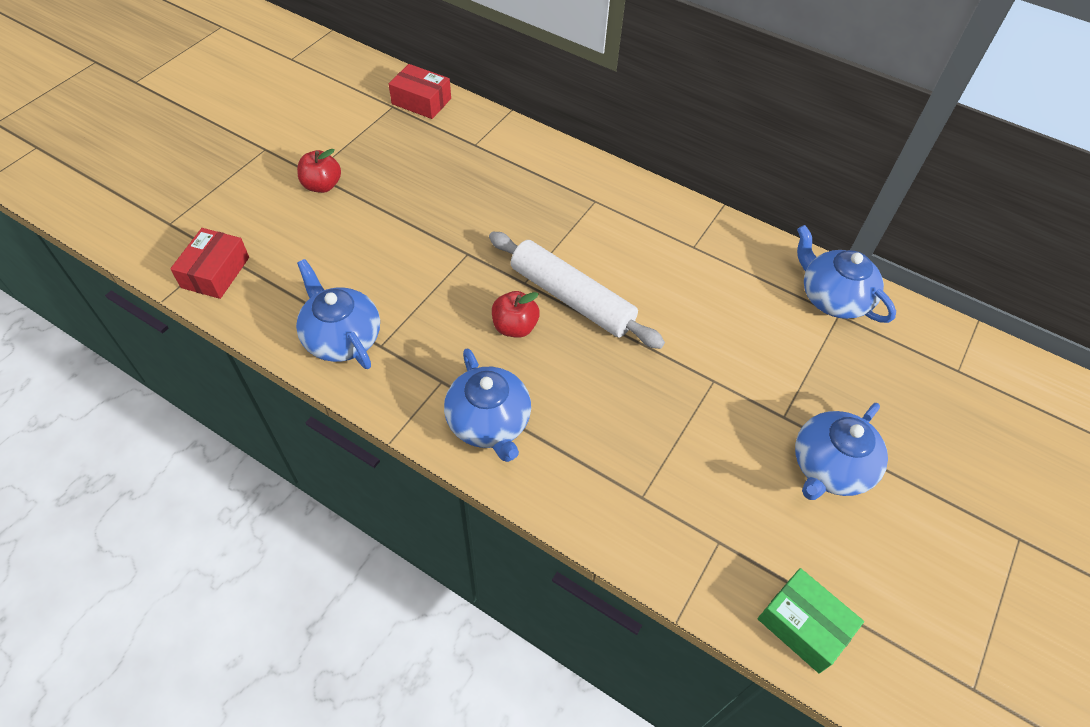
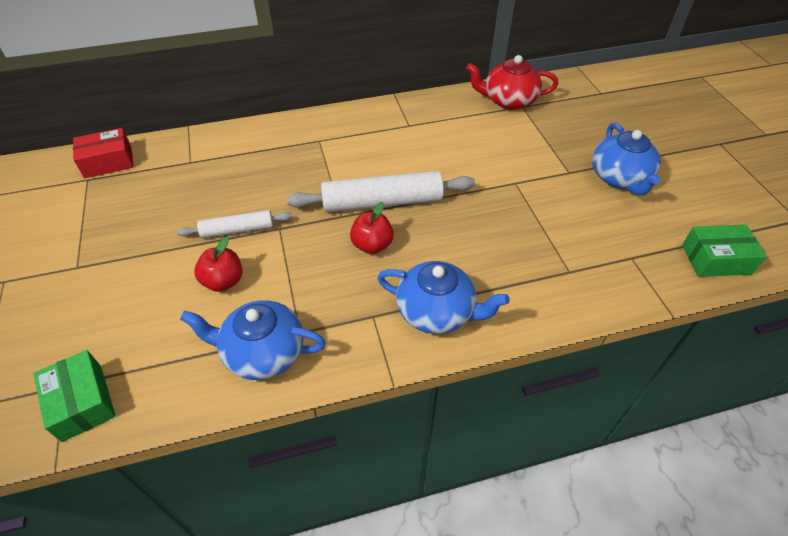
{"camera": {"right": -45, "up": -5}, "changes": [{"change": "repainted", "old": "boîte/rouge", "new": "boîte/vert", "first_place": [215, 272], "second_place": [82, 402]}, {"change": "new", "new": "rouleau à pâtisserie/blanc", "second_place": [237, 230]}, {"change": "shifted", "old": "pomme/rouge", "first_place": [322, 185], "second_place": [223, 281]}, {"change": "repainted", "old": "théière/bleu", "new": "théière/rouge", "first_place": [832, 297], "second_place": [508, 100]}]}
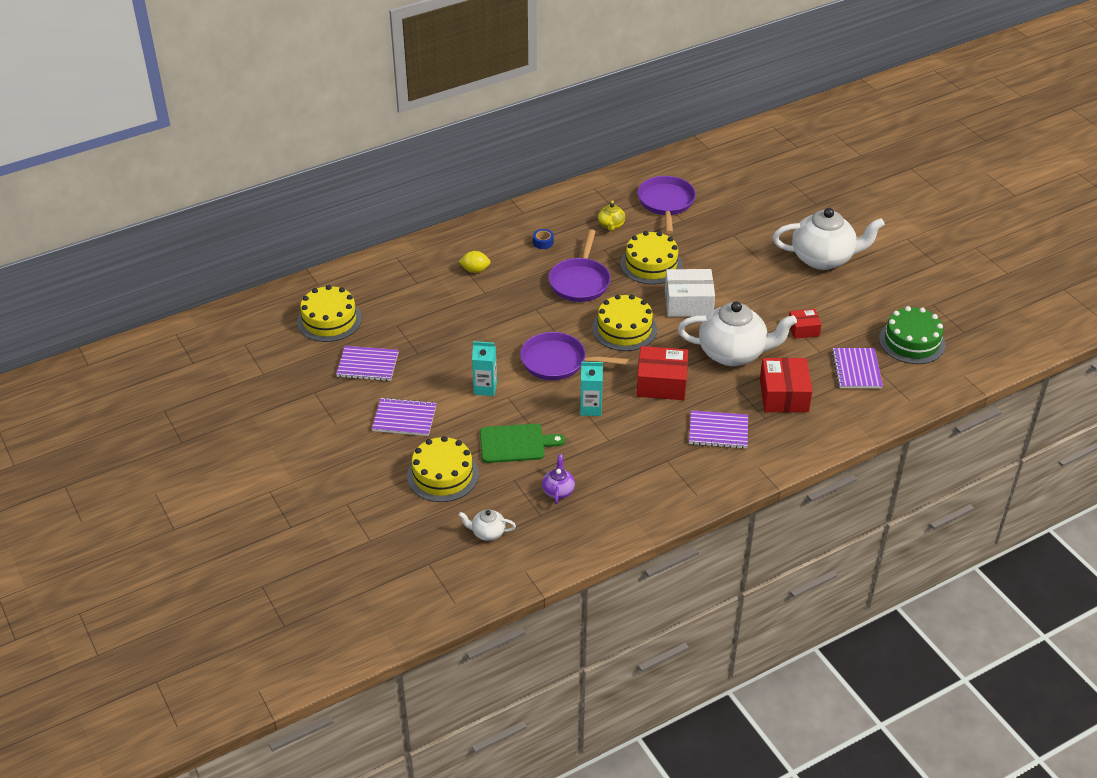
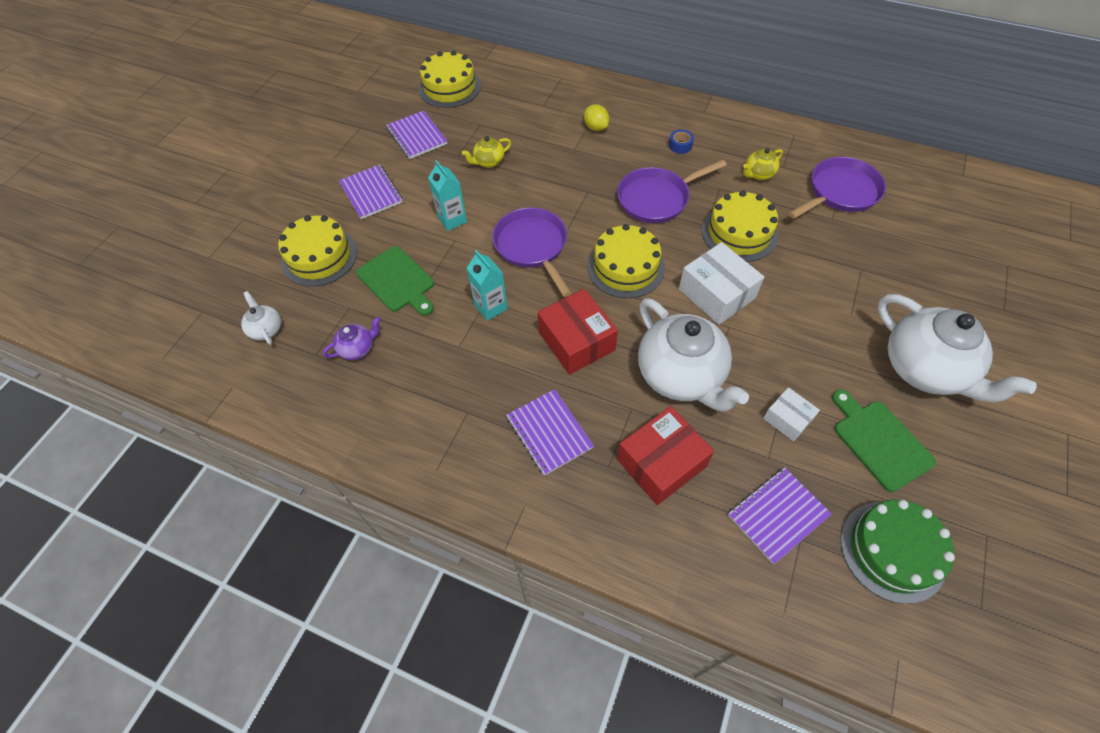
{"camera": {"right": 55, "up": 15}, "changes": [{"change": "new", "new": "théière/jaune", "second_place": [489, 162]}, {"change": "repainted", "old": "boîte/rouge", "new": "boîte/blanc", "first_place": [803, 329], "second_place": [787, 419]}, {"change": "new", "new": "planche à découper/vert", "second_place": [879, 441]}]}
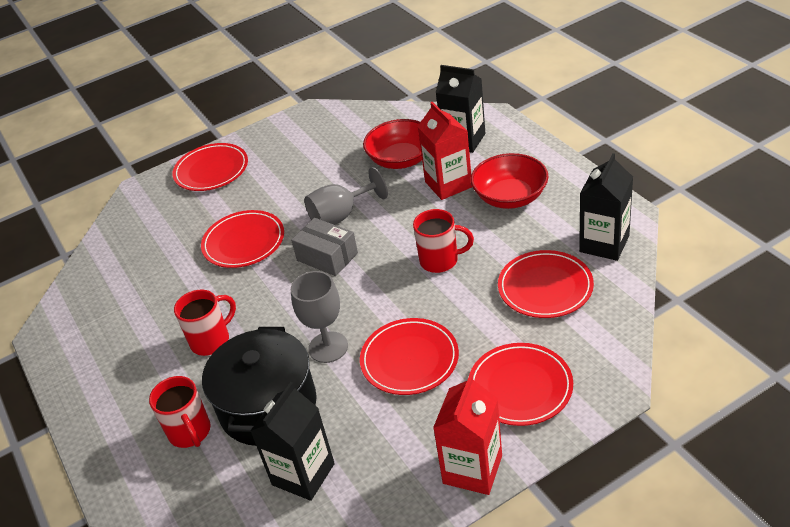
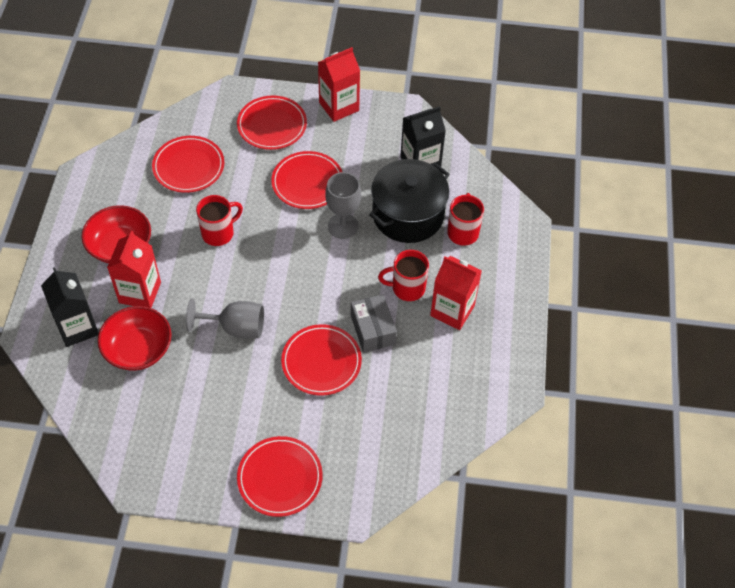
{"camera": {"right": -150, "up": 15}, "changes": [{"change": "rotated", "old": "tasse/rouge", "first_place": [440, 260], "second_place": [219, 233], "degrees": 105}, {"change": "shifted", "old": "boîte/gris", "first_place": [327, 257], "second_place": [373, 330]}, {"change": "new", "new": "brique de lait/rouge", "second_place": [452, 310]}, {"change": "gone", "old": "brique de lait/noir", "first_place": [604, 244]}]}
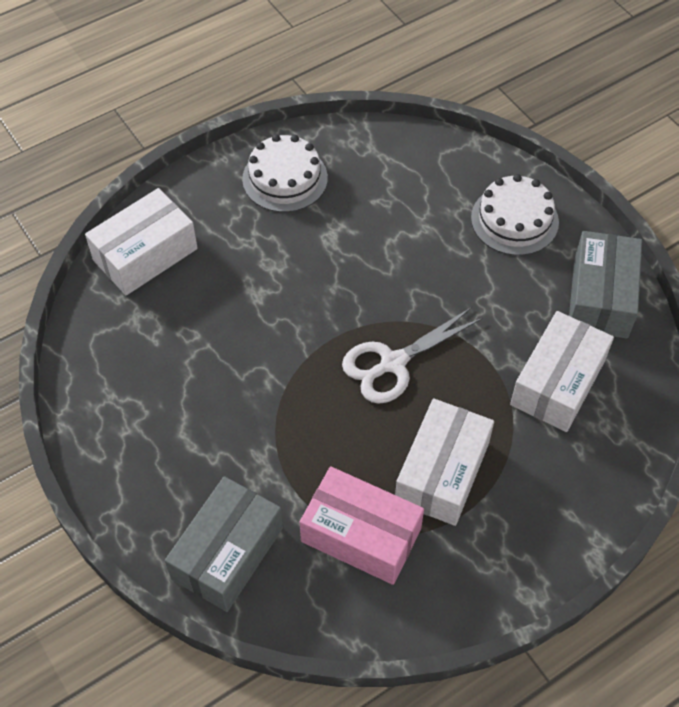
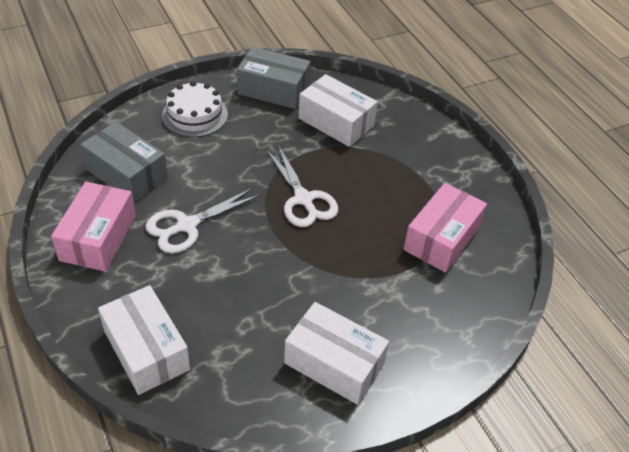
{"camera": {"right": -85, "up": -10}, "changes": [{"change": "swapped", "old": "gâteau/blanc", "new": "boîte/rose", "first_place": [285, 178], "second_place": [98, 238]}, {"change": "shifted", "old": "boîte/gris", "first_place": [228, 553], "second_place": [127, 174]}, {"change": "new", "new": "ciseaux/blanc", "second_place": [187, 225]}, {"change": "shifted", "old": "boîte/blanc", "first_place": [442, 472], "second_place": [334, 363]}]}
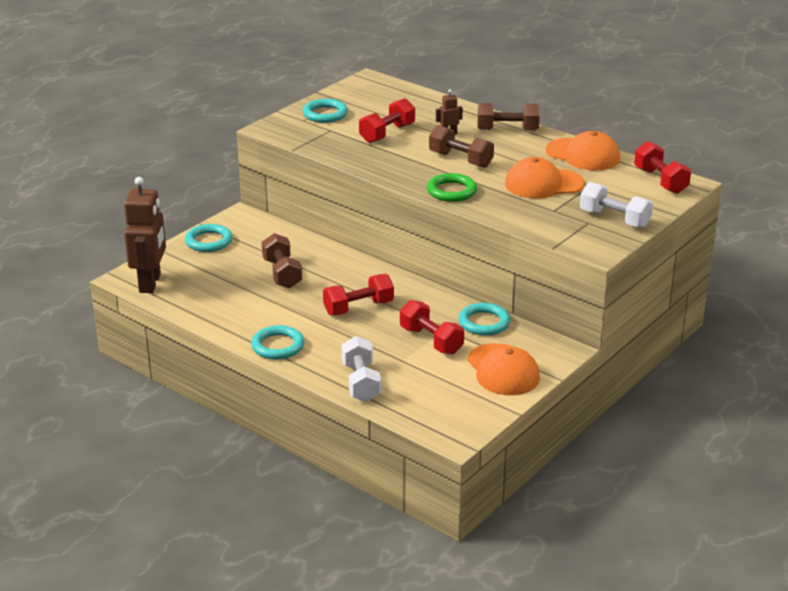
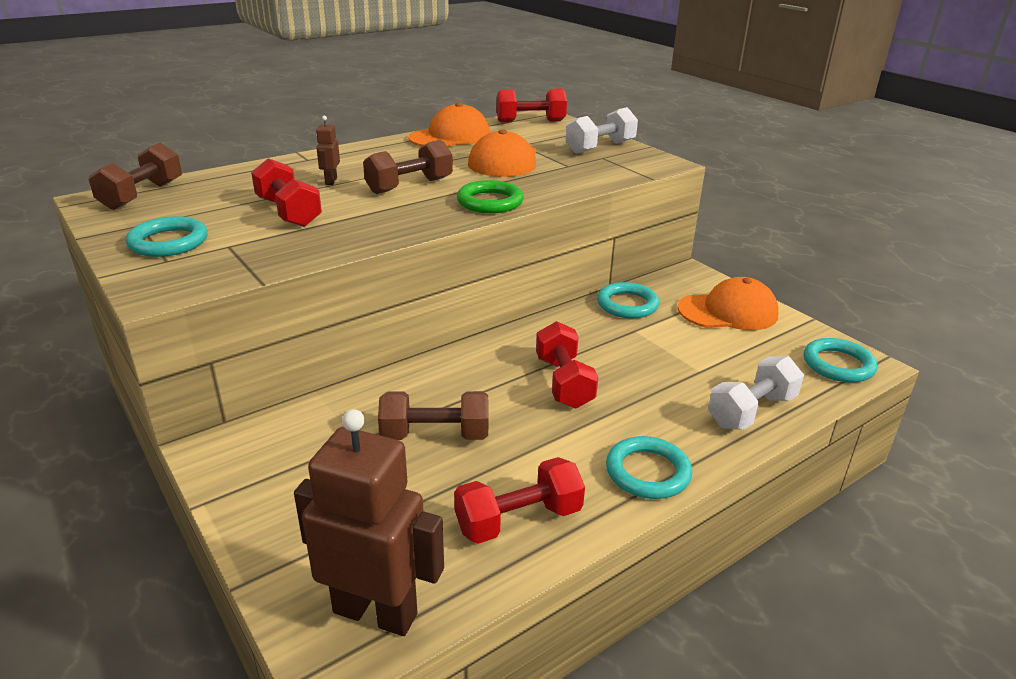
{"camera": {"right": -75, "up": 0}, "changes": [{"change": "shifted", "old": "haltère/marron", "first_place": [507, 130], "second_place": [142, 195]}, {"change": "shifted", "old": "haltère/rouge", "first_place": [431, 340], "second_place": [519, 519]}, {"change": "rotated", "old": "haltère/blanc", "first_place": [361, 382], "second_place": [751, 411], "degrees": -45}, {"change": "shifted", "old": "anneau/turquoise", "first_place": [209, 241], "second_place": [838, 364]}]}
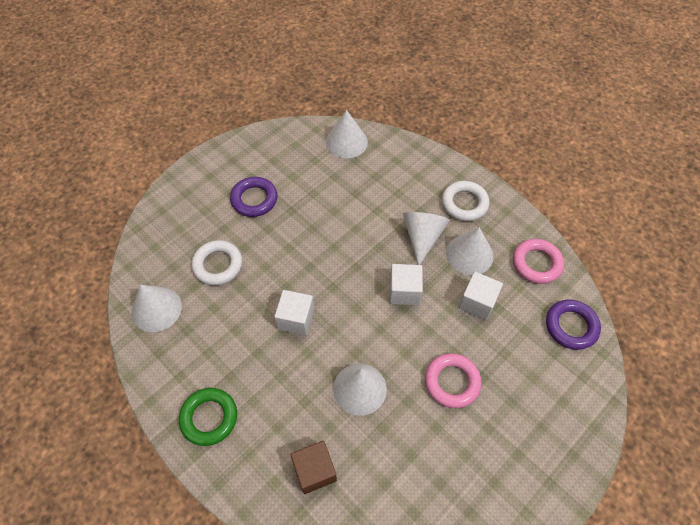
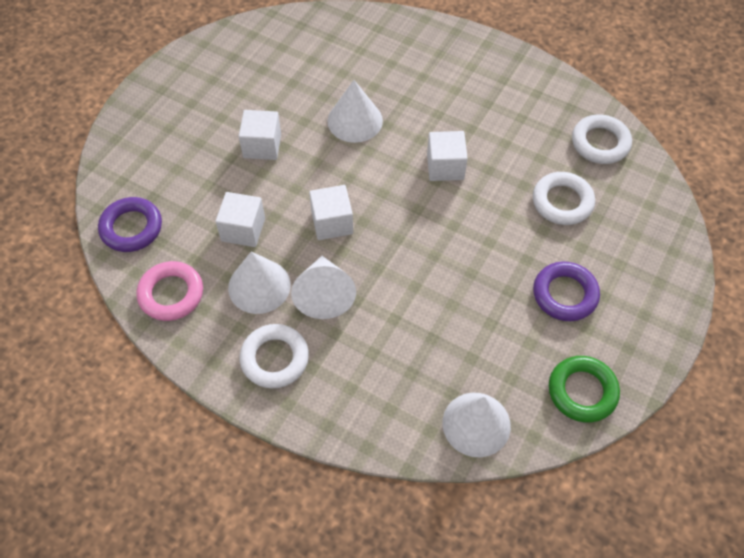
{"camera": {"right": 165, "up": 0}, "changes": [{"change": "swapped", "old": "anneau/rose", "new": "cube/blanc", "first_place": [452, 382], "second_place": [262, 146]}, {"change": "shifted", "old": "anneau/vert", "first_place": [209, 418], "second_place": [582, 391]}, {"change": "swapped", "old": "cône/blanc", "new": "anneau/blanc", "first_place": [156, 309], "second_place": [600, 143]}, {"change": "gone", "old": "cube/marron", "first_place": [314, 471]}]}
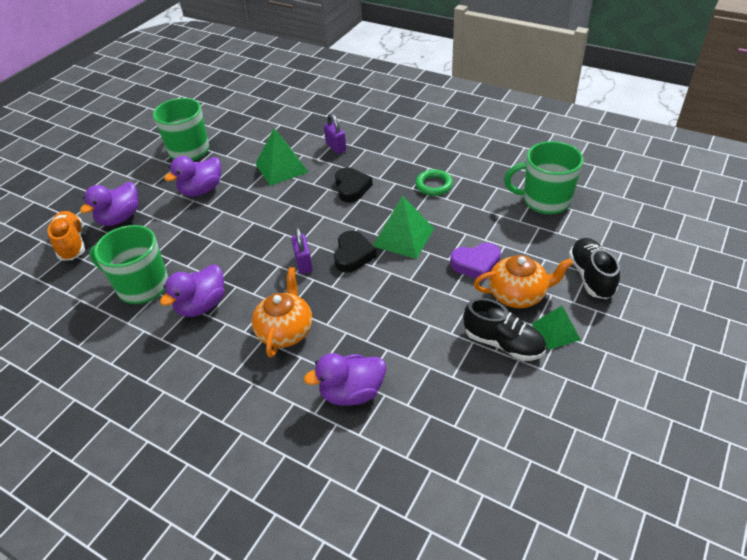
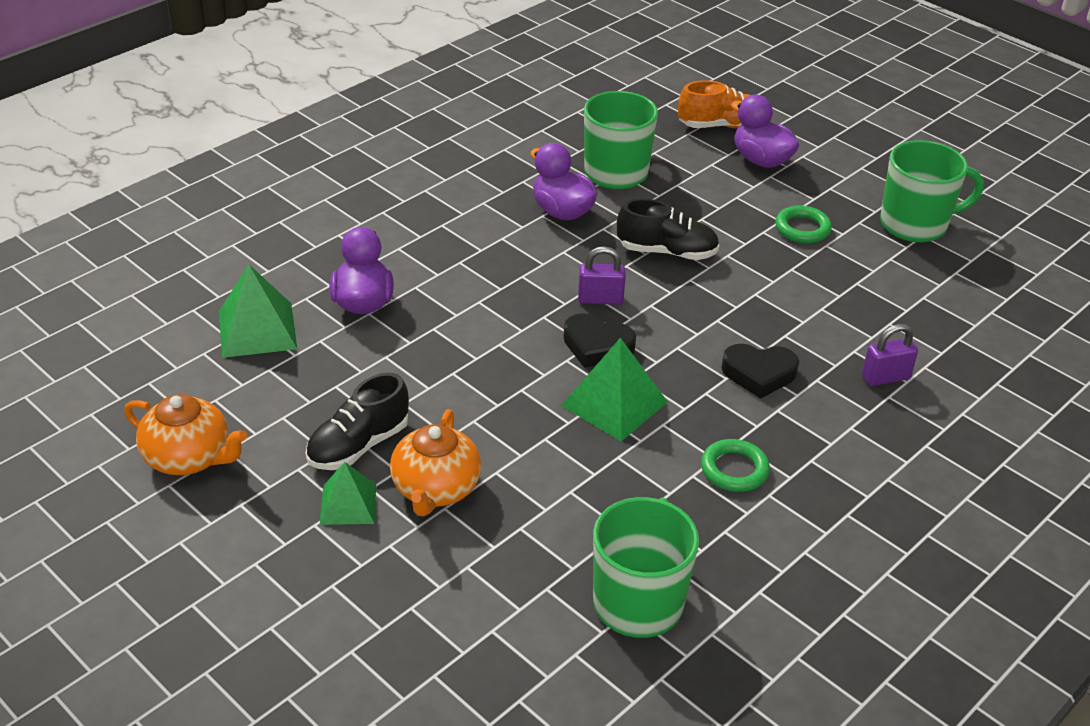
{"camera": {"right": 100, "up": -5}, "changes": [{"change": "shifted", "old": "théière/orange", "first_place": [285, 331], "second_place": [189, 458]}, {"change": "shifted", "old": "pyramide/vert", "first_place": [281, 167], "second_place": [257, 330]}, {"change": "shifted", "old": "chaussure/noir", "first_place": [591, 276], "second_place": [667, 252]}, {"change": "swapped", "old": "canard/violet", "new": "anneau/vert", "first_place": [201, 190], "second_place": [802, 228]}, {"change": "gone", "old": "cœur/violet", "first_place": [476, 264]}]}
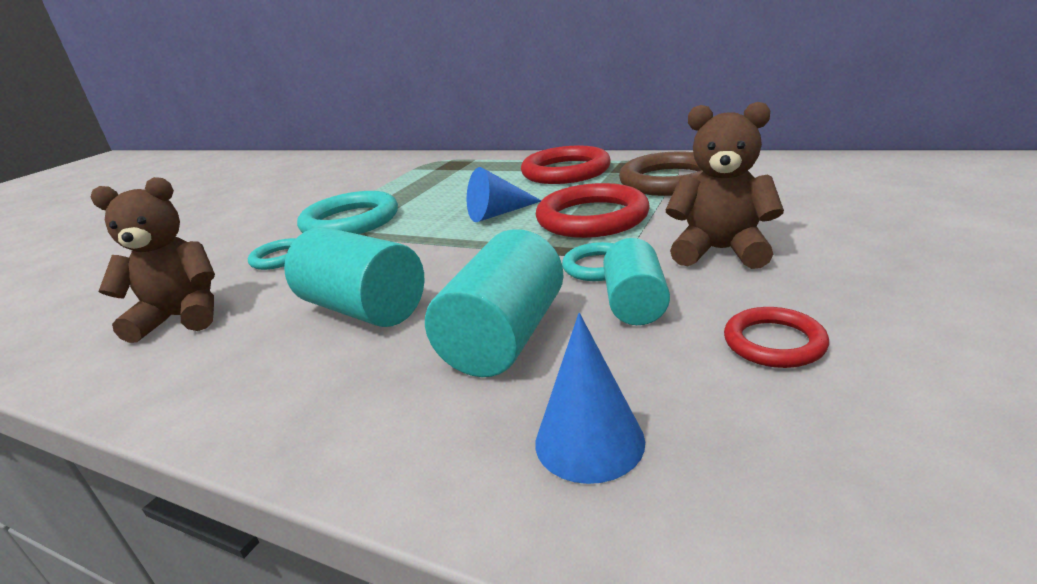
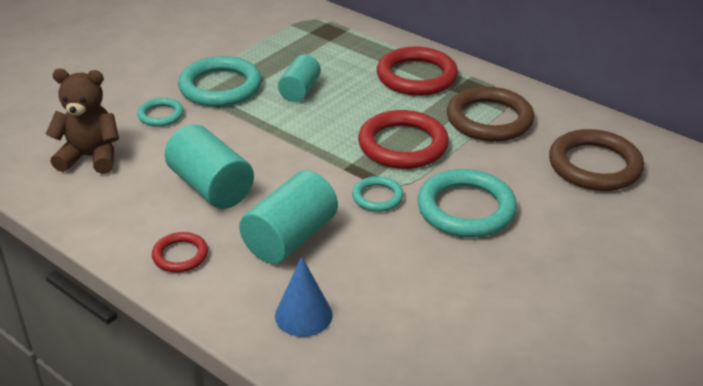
{"camera": {"right": 10, "up": 10}, "changes": [{"change": "shifted", "old": "anneau/rouge", "first_place": [774, 342], "second_place": [180, 255]}, {"change": "shifted", "old": "cylindre/turquoise", "first_place": [635, 304], "second_place": [300, 90]}, {"change": "swapped", "old": "ours en peluche/marron", "new": "anneau/turquoise", "first_place": [720, 251], "second_place": [466, 209]}, {"change": "new", "new": "anneau/marron", "second_place": [594, 165]}, {"change": "gone", "old": "cône/bleu", "first_place": [498, 213]}]}
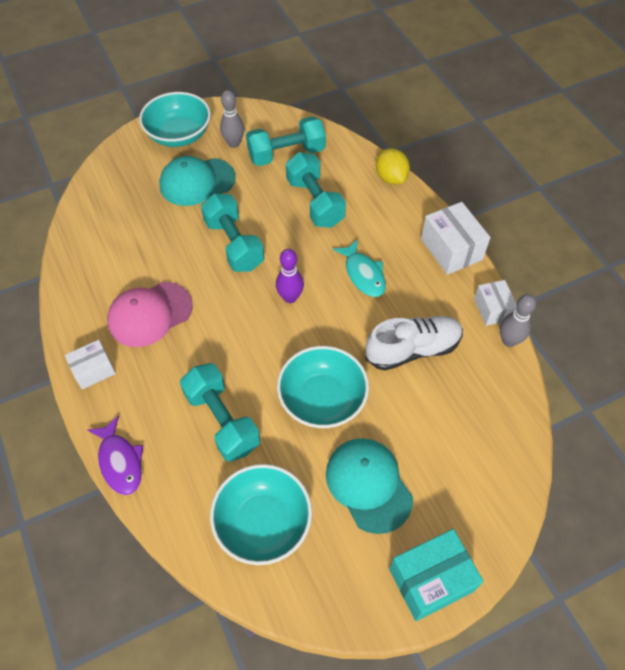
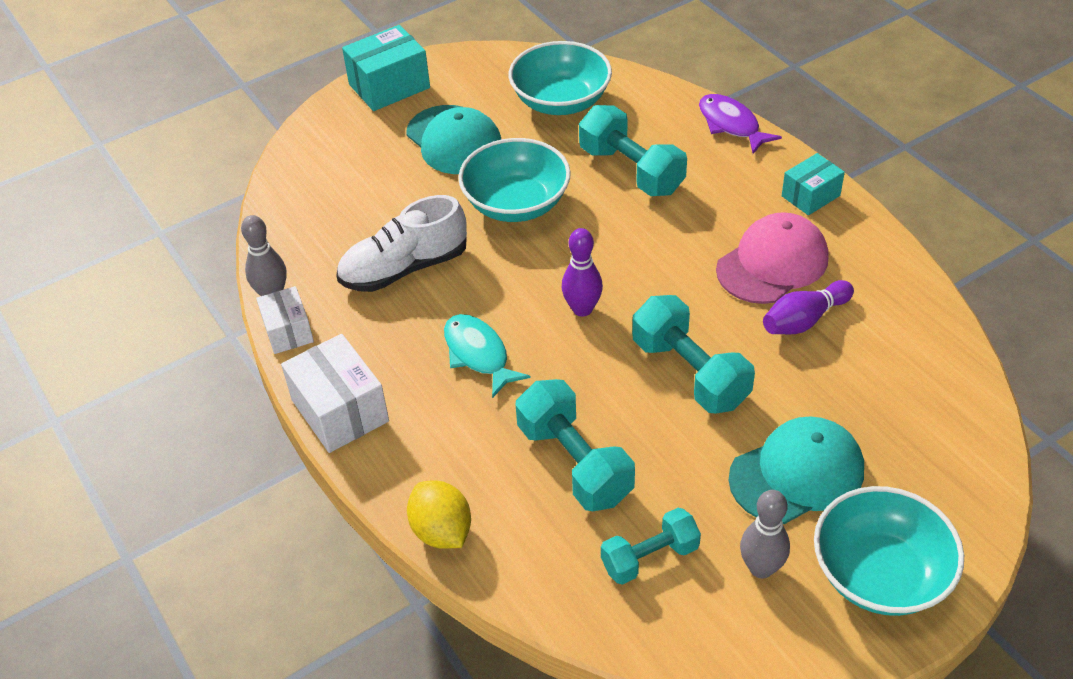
{"camera": {"right": 175, "up": -10}, "changes": [{"change": "scaled", "old": "haltère/turquoise", "first_place": [286, 154], "second_place": [650, 557], "factor": 0.65}, {"change": "new", "new": "quille/violet", "second_place": [804, 320]}, {"change": "repainted", "old": "boîte/blanc", "new": "boîte/turquoise", "first_place": [93, 370], "second_place": [810, 196]}]}
